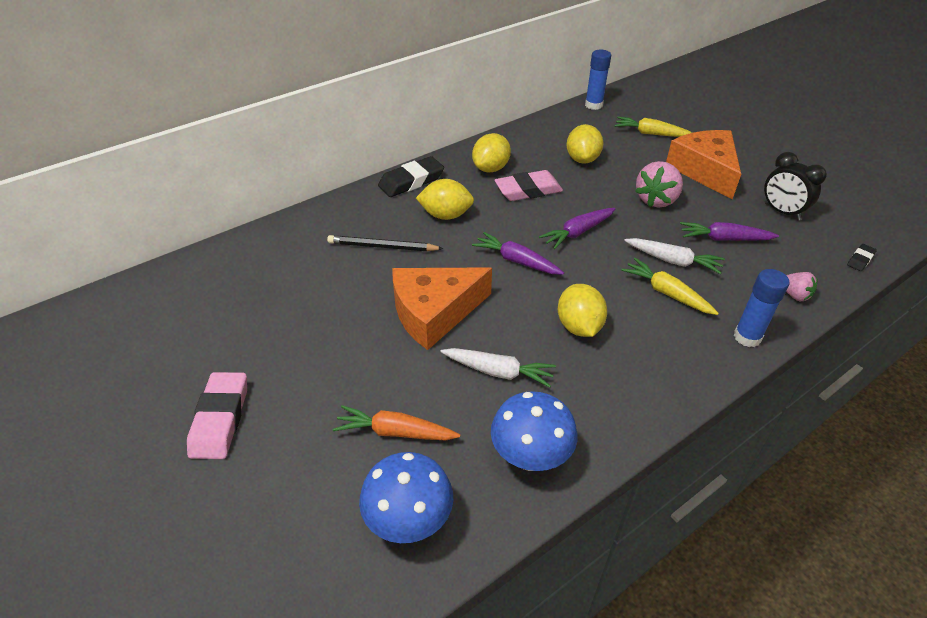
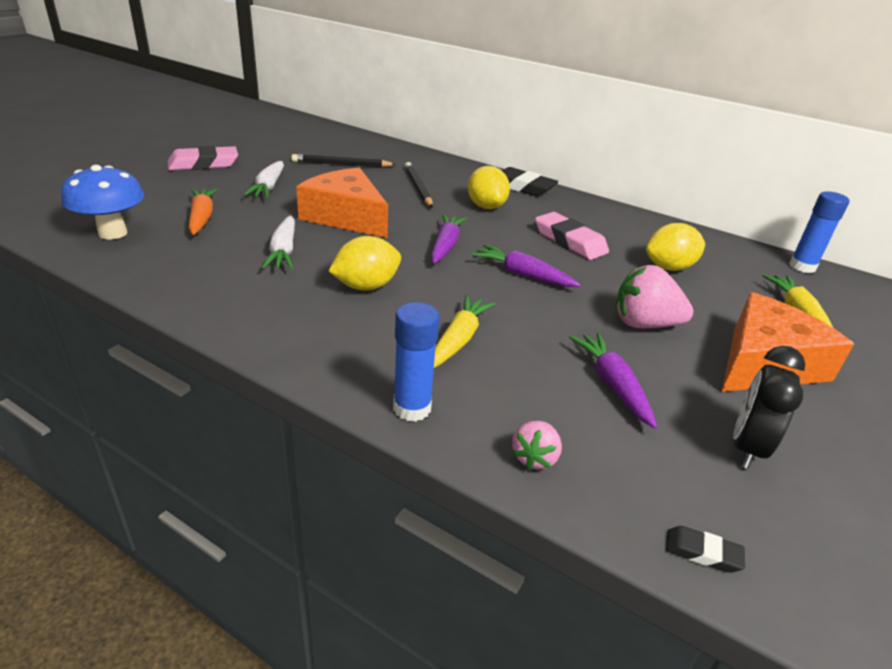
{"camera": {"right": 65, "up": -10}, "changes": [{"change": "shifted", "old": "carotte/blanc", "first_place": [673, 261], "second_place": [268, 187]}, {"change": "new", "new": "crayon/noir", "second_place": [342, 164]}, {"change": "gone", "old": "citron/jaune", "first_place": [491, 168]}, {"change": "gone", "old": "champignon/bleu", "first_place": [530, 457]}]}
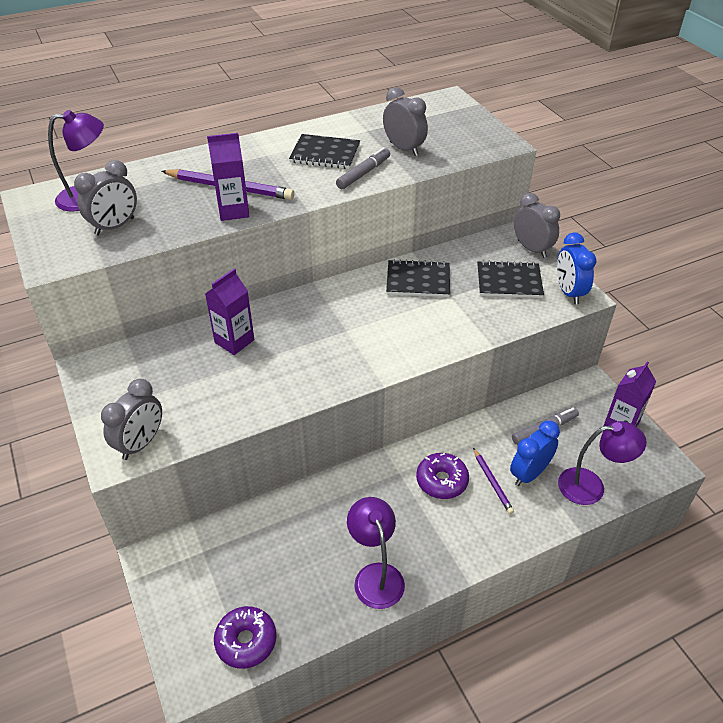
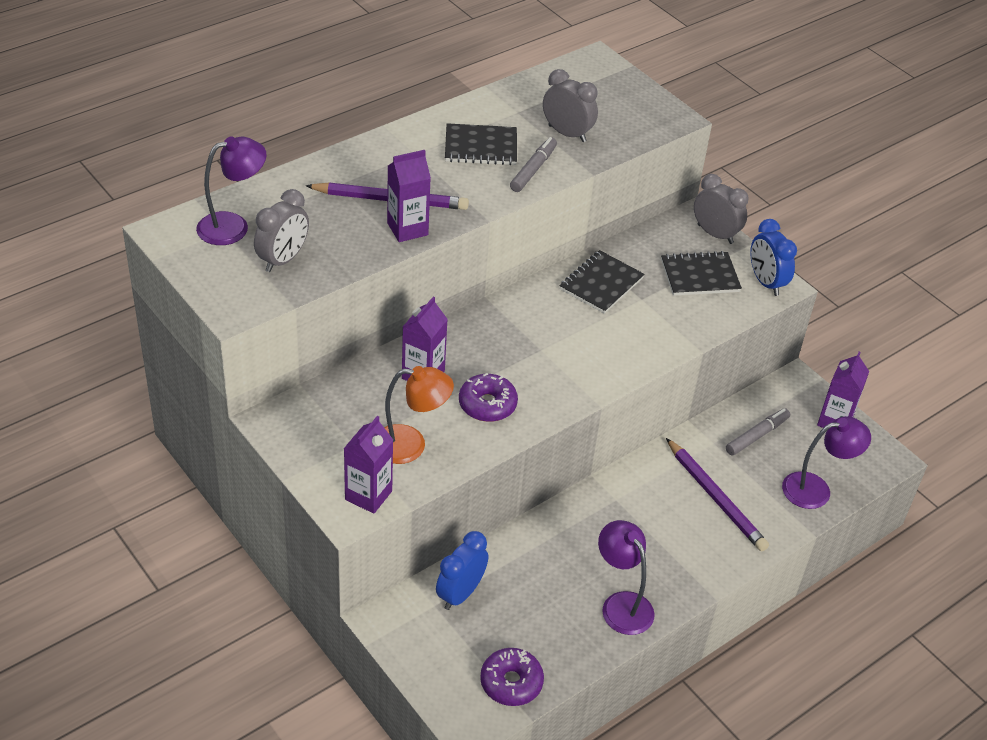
{"camera": {"right": -15, "up": 0}, "changes": [{"change": "swapped", "old": "réveil/gris", "new": "brique de lait/violet", "first_place": [141, 443], "second_place": [368, 495]}, {"change": "new", "new": "lampe/orange", "second_place": [410, 445]}, {"change": "shifted", "old": "réveil/bleu", "first_place": [529, 474], "second_place": [460, 593]}, {"change": "shifted", "old": "beignet/violet", "first_place": [441, 481], "second_place": [487, 405]}, {"change": "rotated", "old": "carnet/noir", "first_place": [418, 280], "second_place": [601, 284], "degrees": -45}, {"change": "scaled", "old": "crayon/violet", "first_place": [492, 482], "second_place": [715, 498], "factor": 1.79}]}
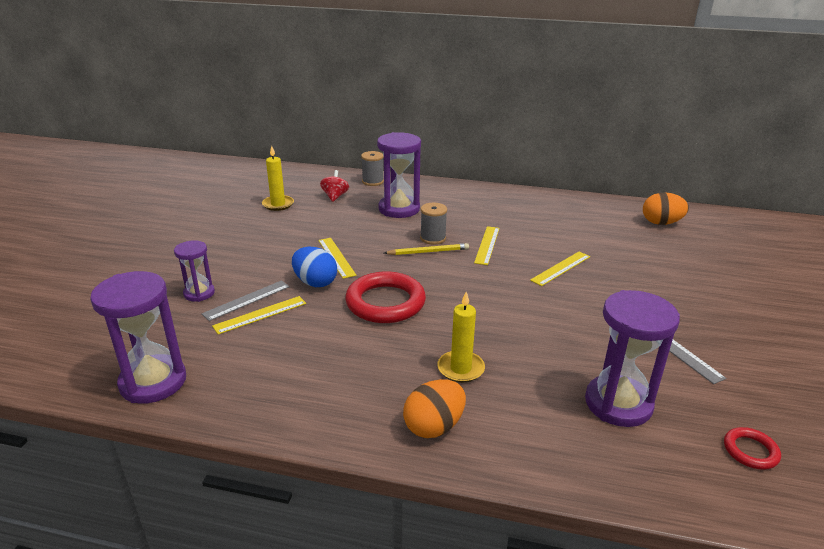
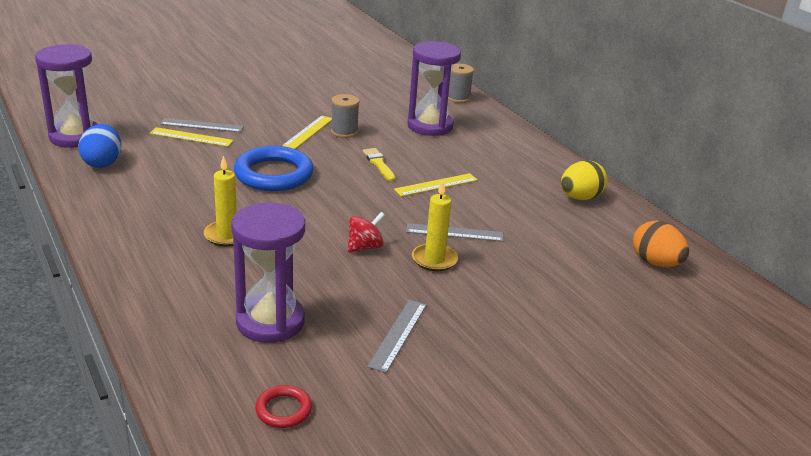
{"camera": {"right": 45, "up": 0}, "changes": [{"change": "shifted", "old": "œuf/bleu", "first_place": [315, 282], "second_place": [102, 163]}, {"change": "repainted", "old": "anneau/rouge", "new": "anneau/bleu", "first_place": [385, 302], "second_place": [274, 174]}, {"change": "shifted", "old": "bobine/gris", "first_place": [433, 238], "second_place": [344, 132]}, {"change": "shifted", "old": "toupie/rouge", "first_place": [335, 196], "second_place": [365, 247]}, {"change": "swapped", "old": "crayon/jaune", "new": "pinceau/jaune", "first_place": [428, 252], "second_place": [378, 164]}, {"change": "repainted", "old": "règle/jaune", "new": "règle/gris", "first_place": [560, 268], "second_place": [454, 232]}, {"change": "shifted", "old": "bougie/jaune", "first_place": [278, 204], "second_place": [434, 260]}, {"change": "new", "new": "œuf/jaune", "second_place": [580, 198]}, {"change": "gone", "old": "sablier/violet", "first_place": [199, 293]}, {"change": "gone", "old": "œuf/orange", "first_place": [434, 426]}]}
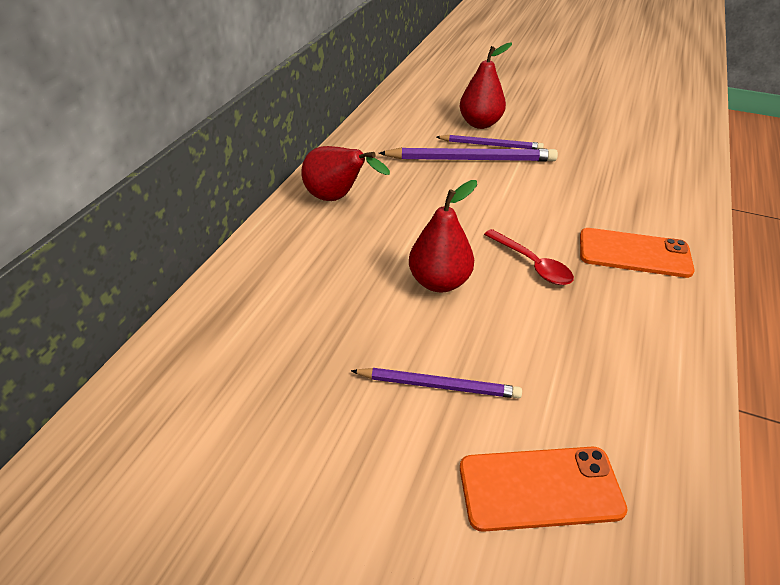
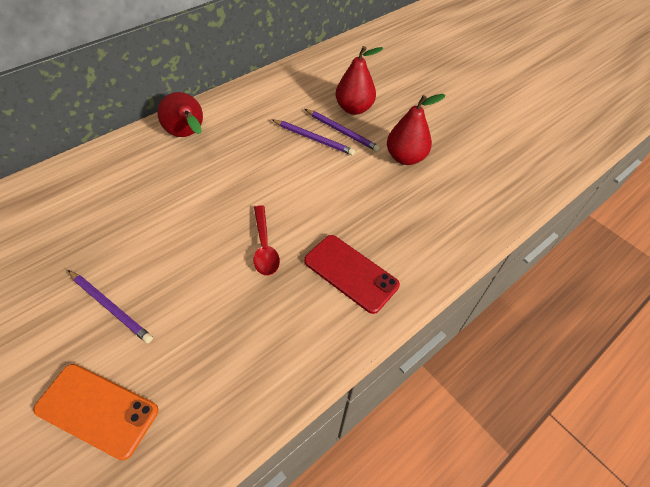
{"camera": {"right": 25, "up": 10}, "changes": [{"change": "scaled", "old": "crayon/violet", "first_place": [471, 159], "second_place": [313, 139], "factor": 0.62}, {"change": "repainted", "old": "téléphone/orange", "new": "téléphone/rouge", "first_place": [634, 253], "second_place": [351, 273]}, {"change": "shifted", "old": "poire/rouge", "first_place": [439, 282], "second_place": [405, 157]}]}
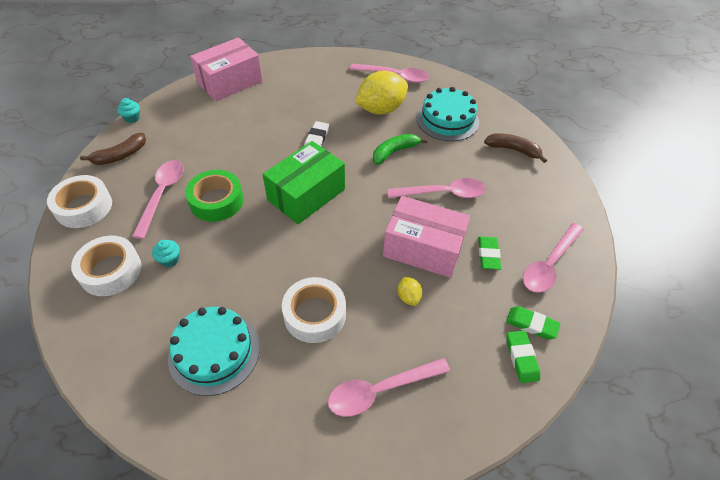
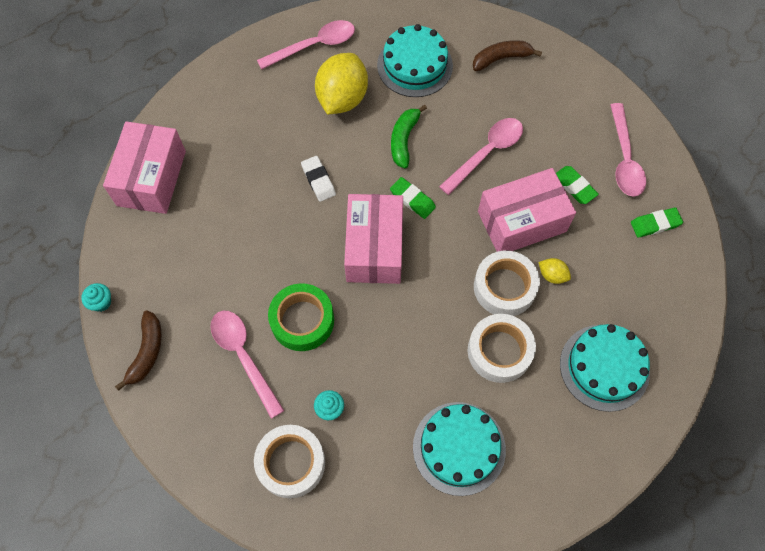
{"camera": {"right": -40, "up": 15}, "changes": [{"change": "repainted", "old": "boîte/vert", "new": "boîte/rose", "first_place": [306, 194], "second_place": [374, 248]}, {"change": "shifted", "old": "gomme/vert", "first_place": [521, 358], "second_place": [412, 199]}, {"change": "shifted", "old": "ruban adhésif/blanc", "first_place": [84, 207], "second_place": [504, 287]}, {"change": "swapped", "old": "cuillère/rose", "new": "gâteau/turquoise", "first_place": [380, 390], "second_place": [604, 367]}]}
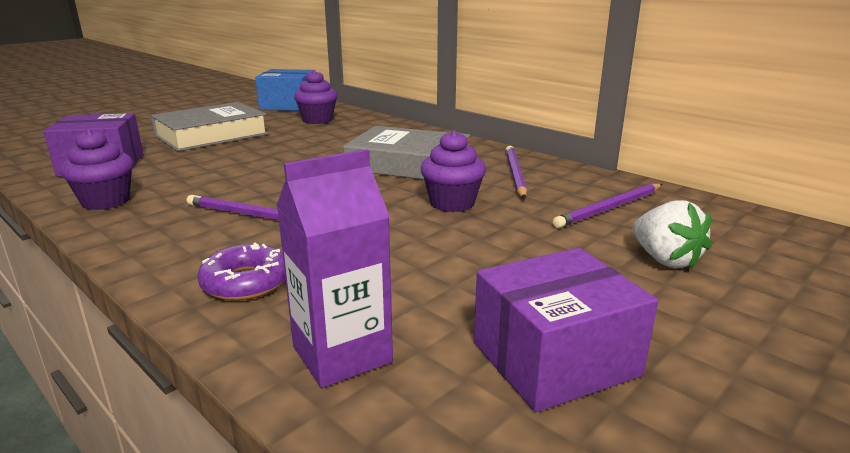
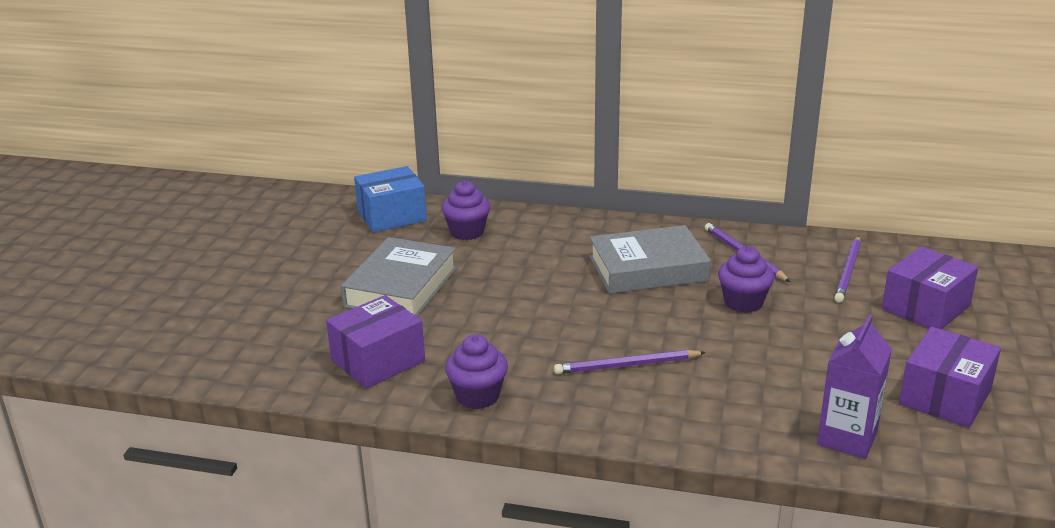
{"camera": {"right": -30, "up": 5}, "changes": [{"change": "swapped", "old": "fraise/blanc", "new": "boîte/violet", "first_place": [665, 260], "second_place": [925, 308]}, {"change": "gone", "old": "beignet/violet", "first_place": [246, 282]}]}
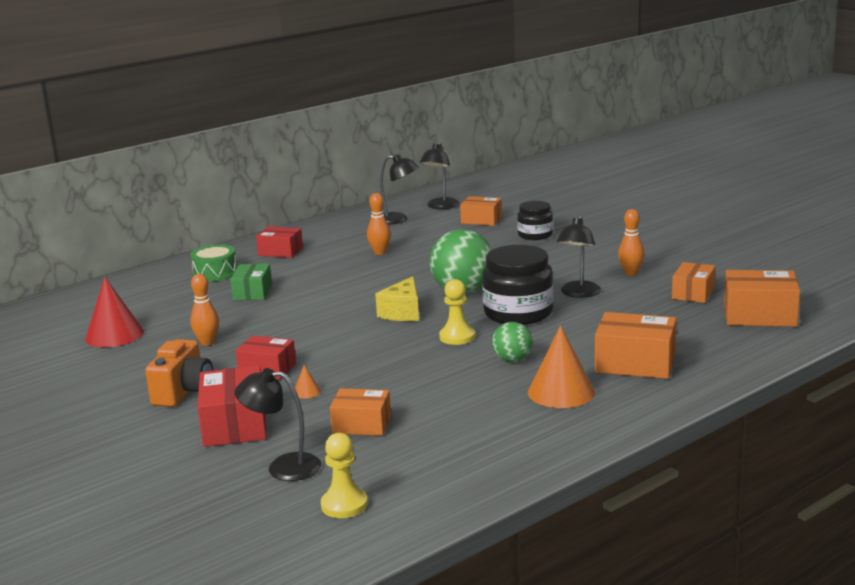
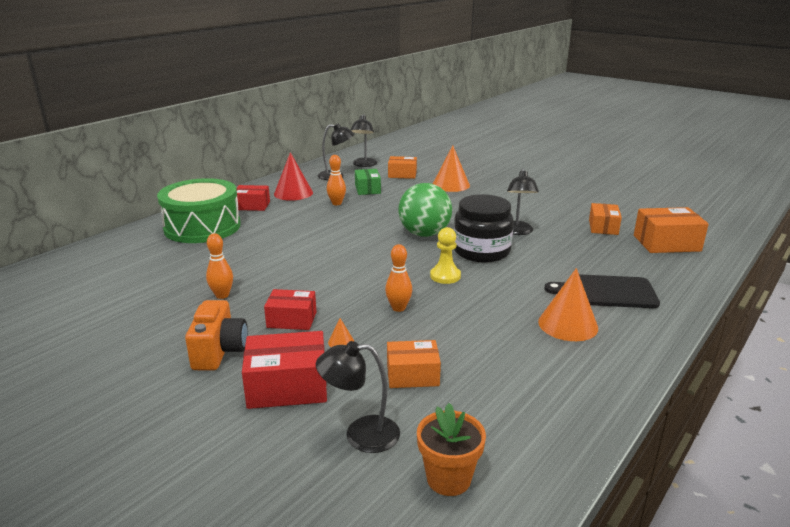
{"camera": {"right": -15, "up": 5}, "changes": [{"change": "scaled", "old": "tambour/vert", "first_place": [215, 273], "second_place": [202, 227], "factor": 1.96}, {"change": "rotated", "old": "boîte/rouge", "first_place": [235, 425], "second_place": [287, 386], "degrees": -75}, {"change": "shifted", "old": "cône/rouge", "first_place": [114, 335], "second_place": [293, 193]}, {"change": "shifted", "old": "boîte/vert", "first_place": [252, 292], "second_place": [367, 189]}, {"change": "shifted", "old": "quille/orange", "first_place": [631, 273], "second_place": [398, 308]}, {"change": "swapped", "old": "pion/jaune", "new": "pot de fleurs/orange", "first_place": [344, 505], "second_place": [448, 479]}, {"change": "swapped", "old": "bocal/noir", "new": "cône/orange", "first_place": [535, 235], "second_place": [451, 185]}, {"change": "swapped", "old": "boîte/orange", "new": "planche à découper/noir", "first_place": [635, 363], "second_place": [607, 292]}, {"change": "gone", "old": "fromage/jaune", "first_place": [403, 312]}, {"change": "gone", "old": "balle/vert", "first_place": [512, 360]}]}
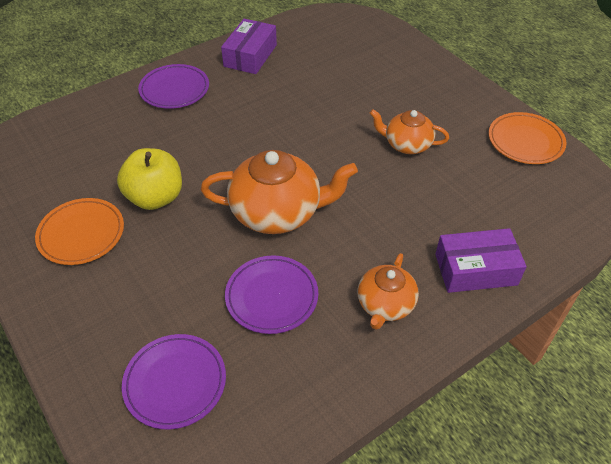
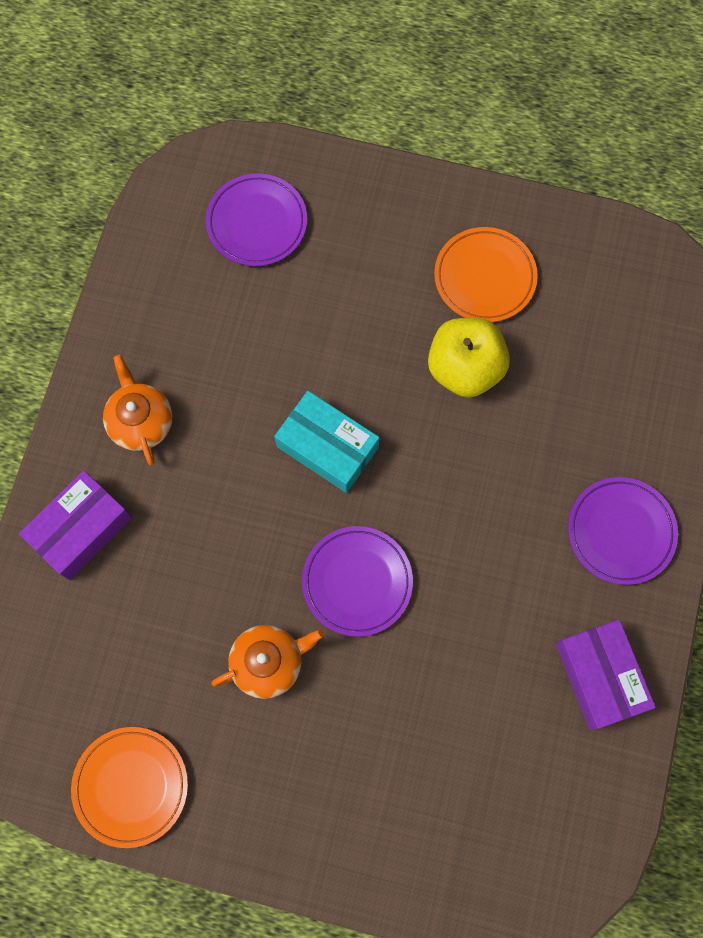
{"camera": {"right": 140, "up": 25}, "changes": [{"change": "swapped", "old": "théière/orange", "new": "boîte/turquoise", "first_place": [278, 212], "second_place": [327, 447]}, {"change": "shifted", "old": "assiette/violet", "first_place": [271, 297], "second_place": [357, 582]}]}
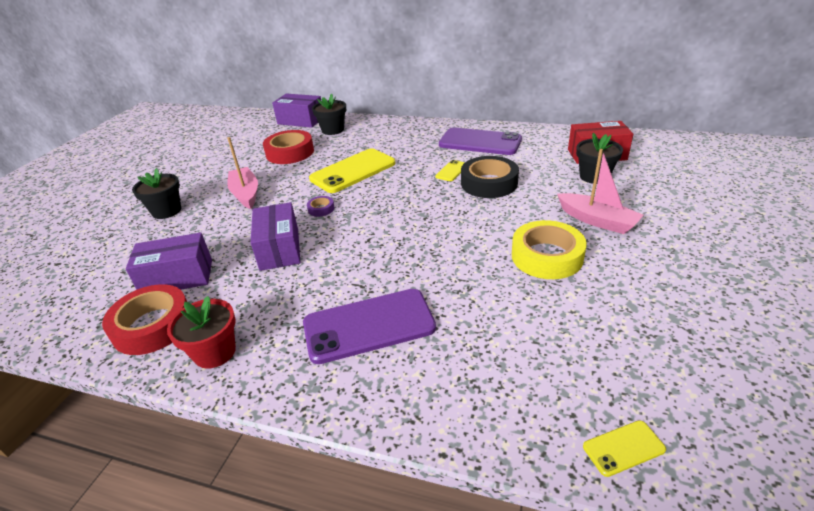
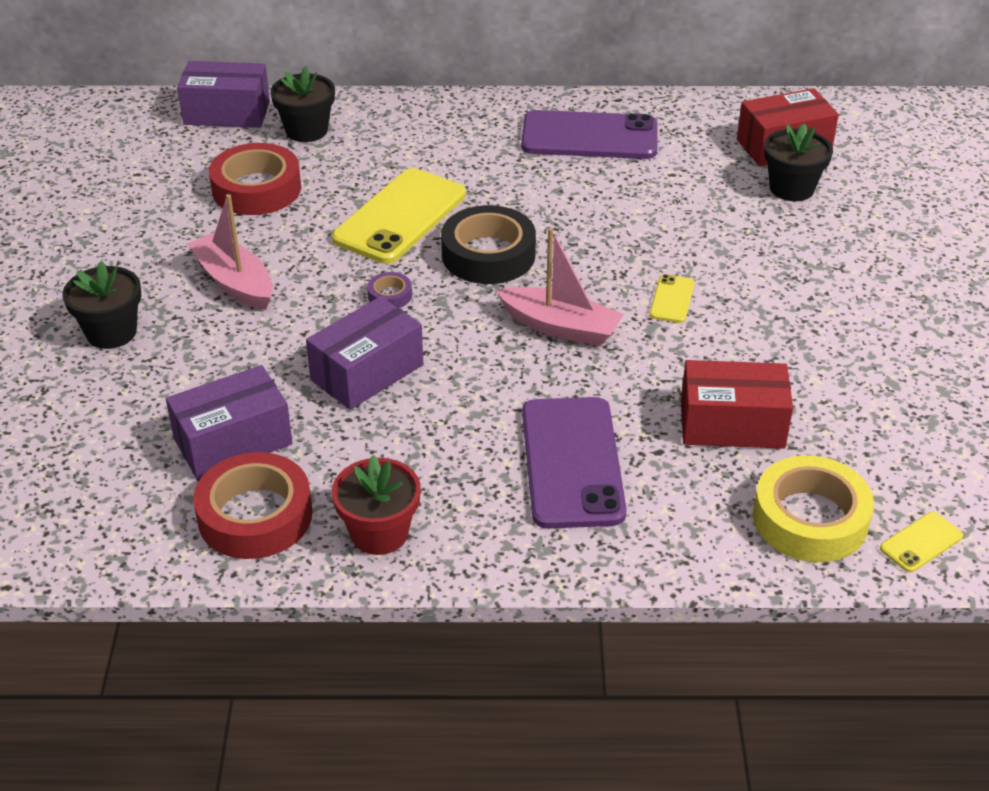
{"camera": {"right": -20, "up": 5}, "changes": [{"change": "rotated", "old": "boîte/violet", "first_place": [279, 249], "second_place": [367, 372], "degrees": 75}, {"change": "shifted", "old": "ruban adhésif/noir", "first_place": [489, 183], "second_place": [488, 255]}, {"change": "shifted", "old": "bateau/rose", "first_place": [597, 220], "second_place": [560, 327]}, {"change": "rotated", "old": "téléphone/violet", "first_place": [368, 325], "second_place": [571, 462], "degrees": -60}, {"change": "shifted", "old": "téléphone/jaune", "first_place": [452, 171], "second_place": [672, 299]}, {"change": "new", "new": "boîte/rouge", "second_place": [732, 424]}, {"change": "shifted", "old": "ruban adhésif/jaune", "first_place": [547, 256], "second_place": [810, 519]}]}
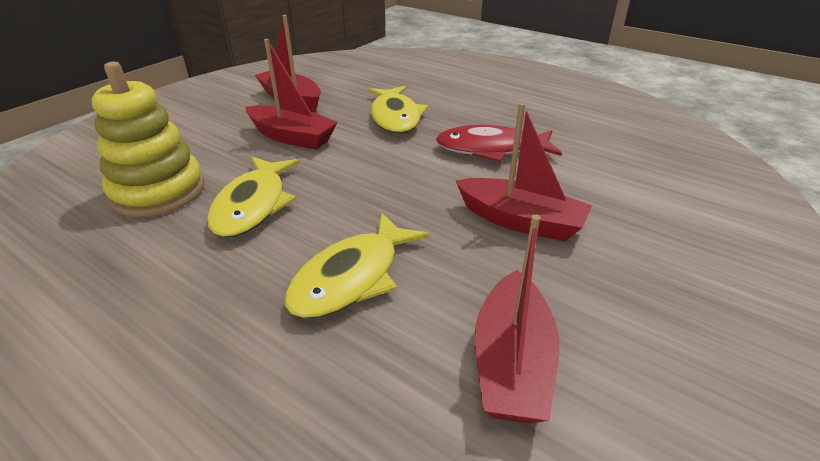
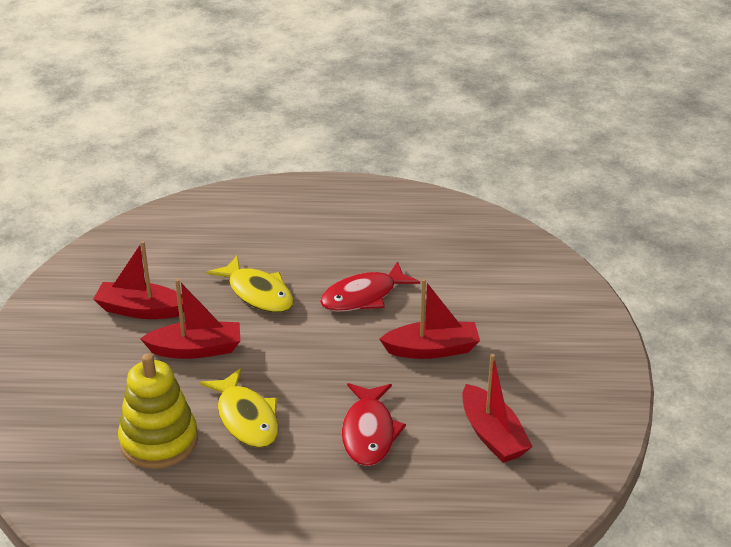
{"camera": {"right": -35, "up": 0}, "changes": [{"change": "repainted", "old": "poisson/jaune", "new": "poisson/rouge", "first_place": [352, 277], "second_place": [369, 433]}]}
